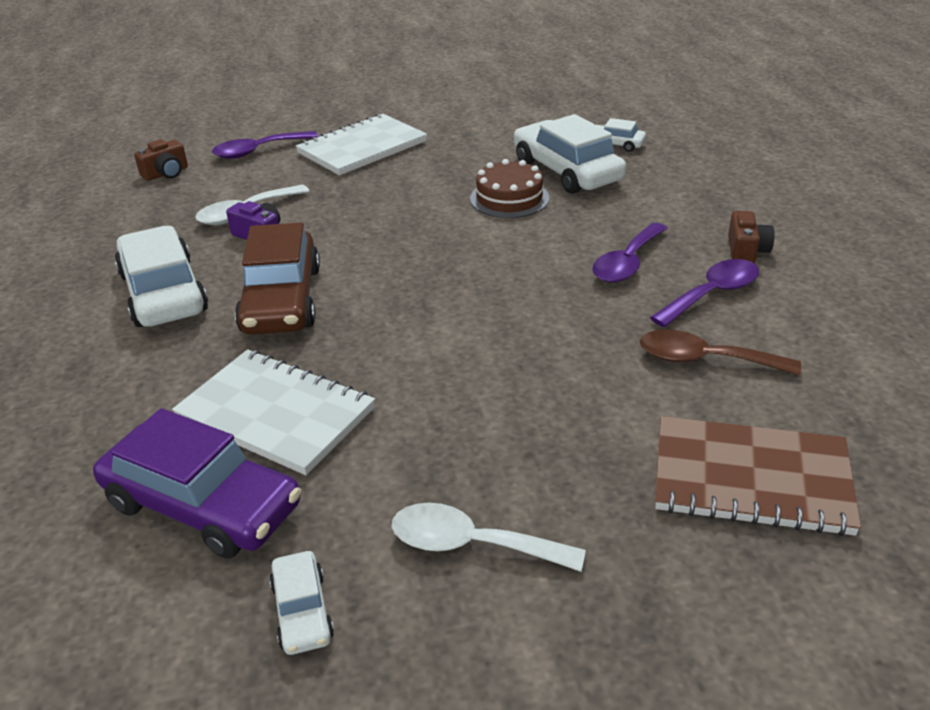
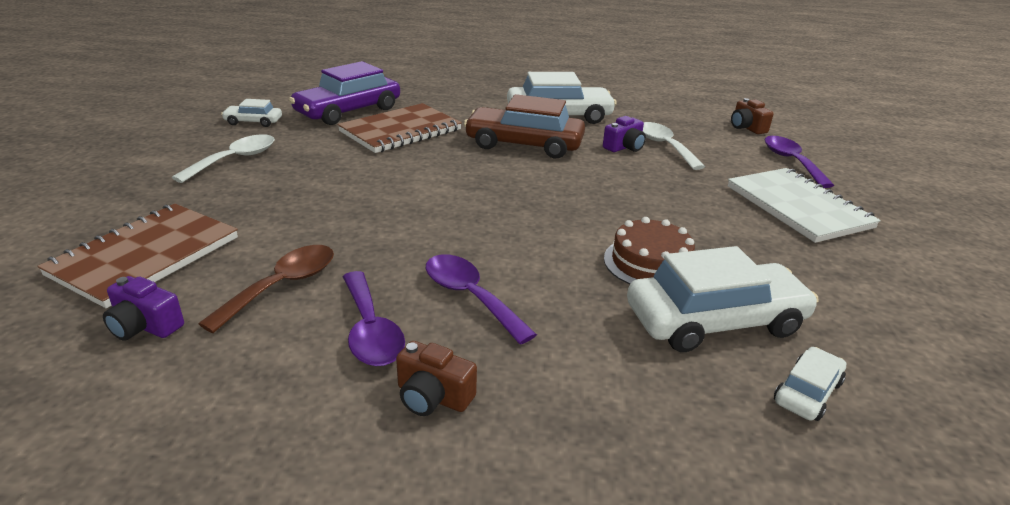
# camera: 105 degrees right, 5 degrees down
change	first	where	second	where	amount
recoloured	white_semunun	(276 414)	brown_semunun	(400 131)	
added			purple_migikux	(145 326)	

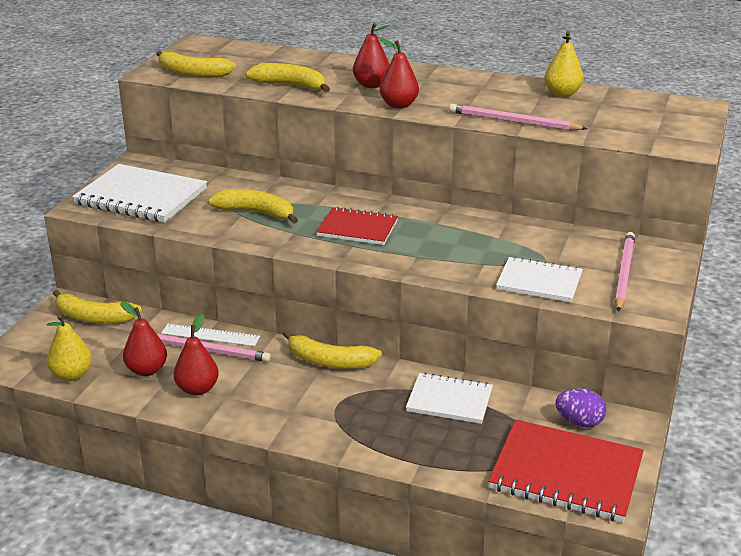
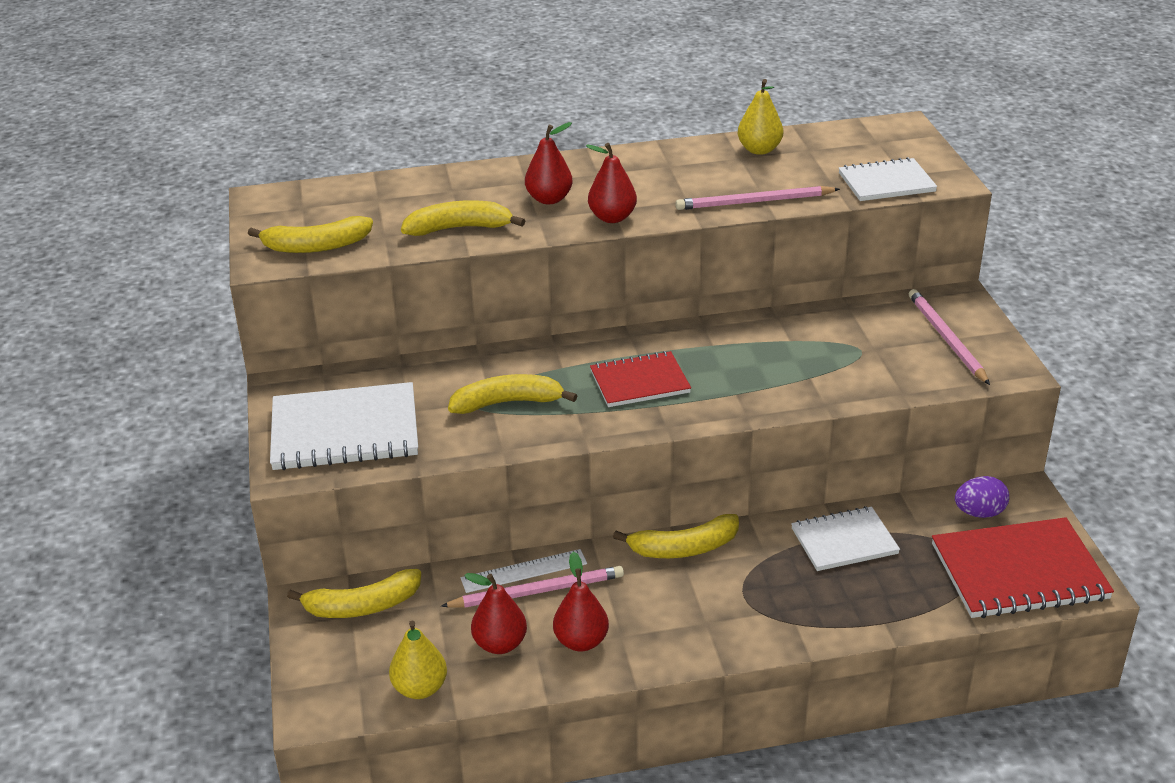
# camera: 30 degrees left, 5 degrees up
change	first	where	second	where	amount
moved	white_semunun	(539 282)		(886 183)	

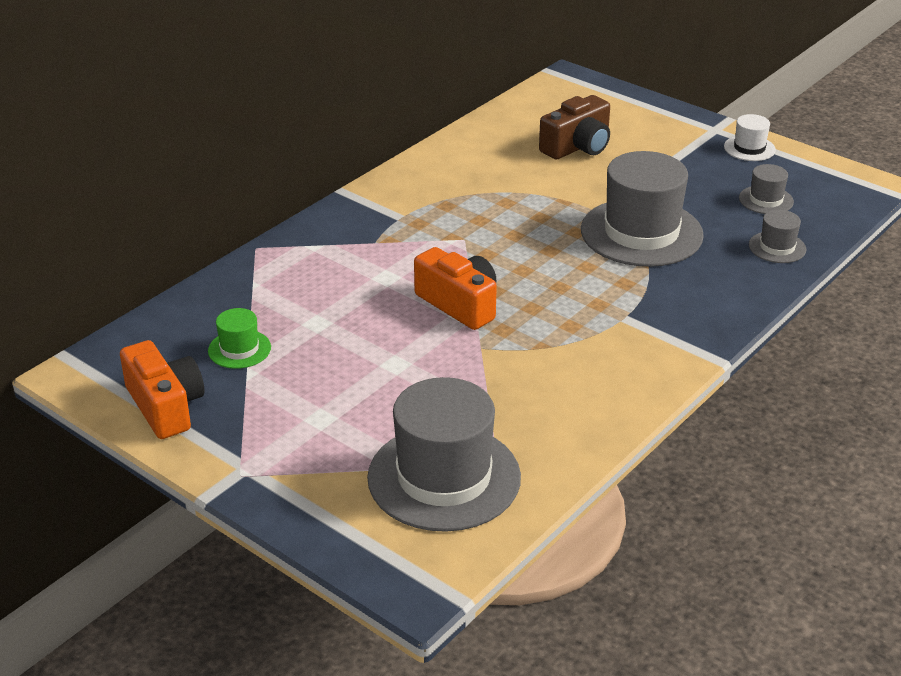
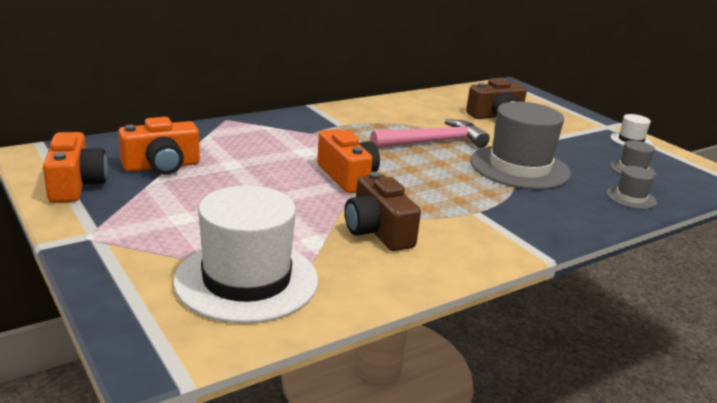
# camera: 15 degrees right, 10 degrees down
change	first	where	second	where	amount
replaced	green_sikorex	(239 349)	orange_migikux	(162 166)	
recoloured	grey_sikorex	(444 477)	white_sikorex	(246 280)	
added			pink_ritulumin	(433 142)	
added			brown_migikux	(378 231)	

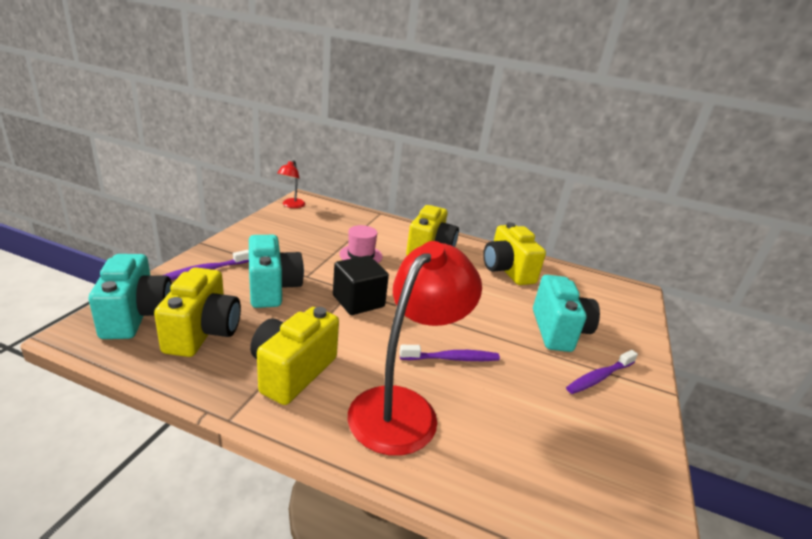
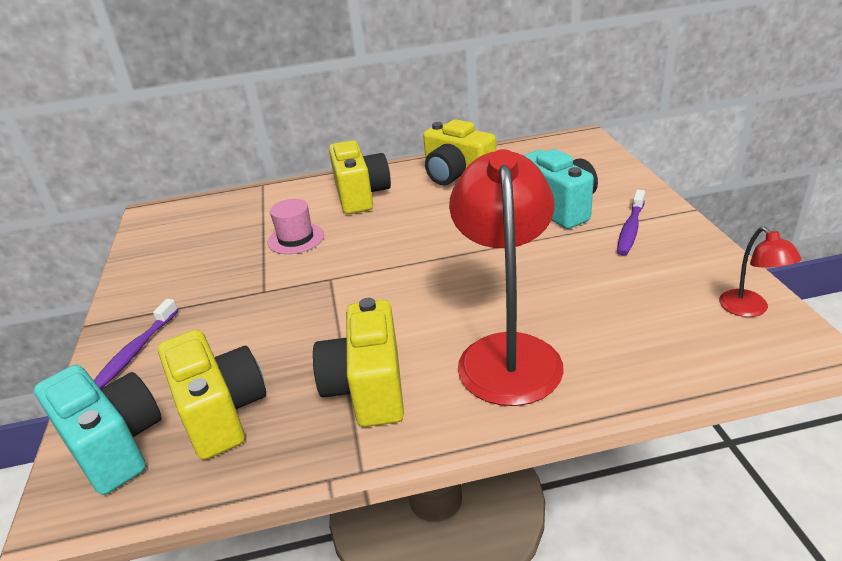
# camera: 25 degrees left, 5 degrees up
change	first	where	second	where	amount
moved	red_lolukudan	(291 205)		(750 309)	
removed	turquoise_migikux	(272 288)			
removed	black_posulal	(358 301)			
removed	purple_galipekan	(452 358)			

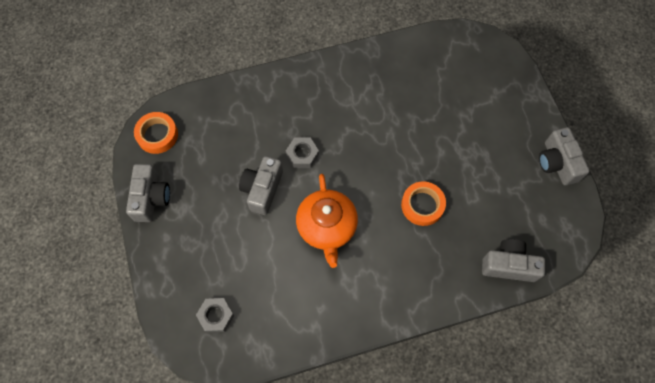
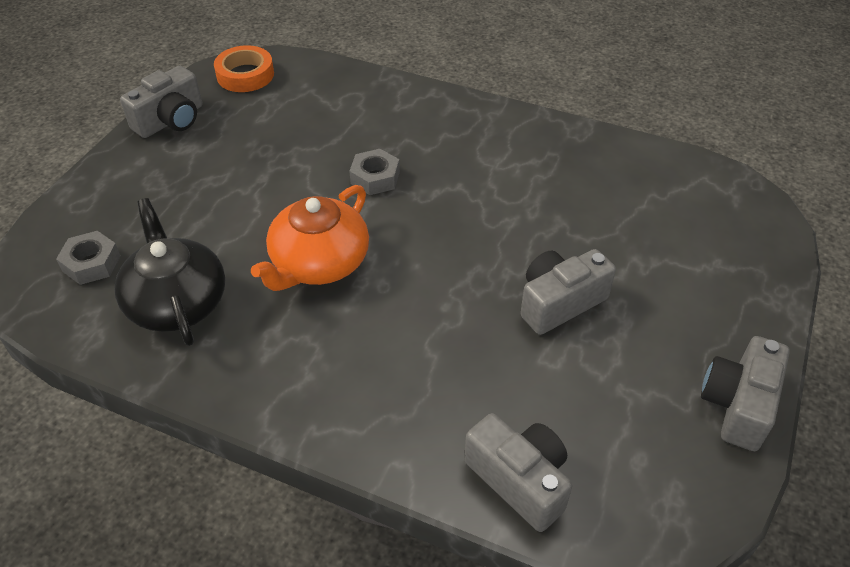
# camera: 40 degrees right, 20 degrees down
change	first	where	second	where	amount
moved	grey_migikux	(262 189)		(559 302)	
removed	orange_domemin	(422 205)			
added			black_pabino	(177 302)	

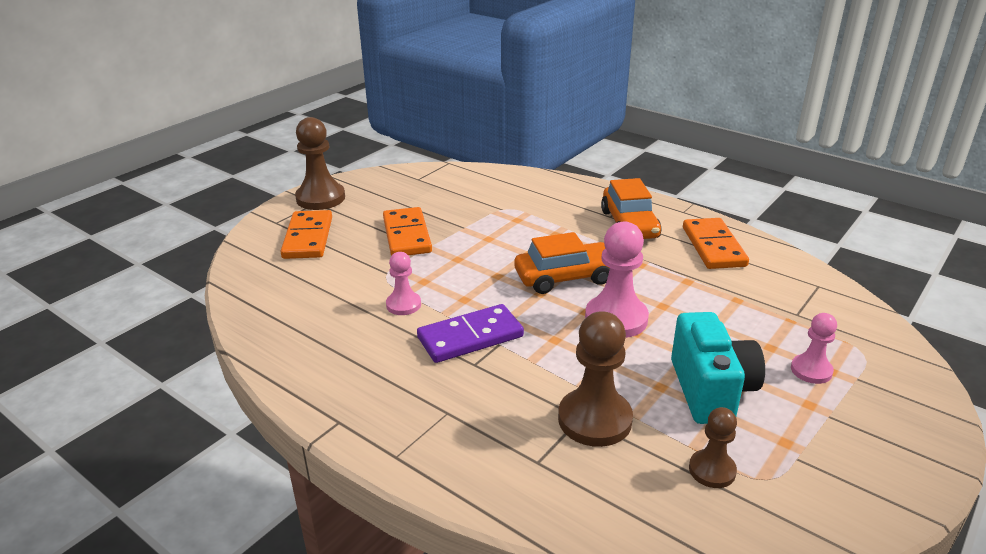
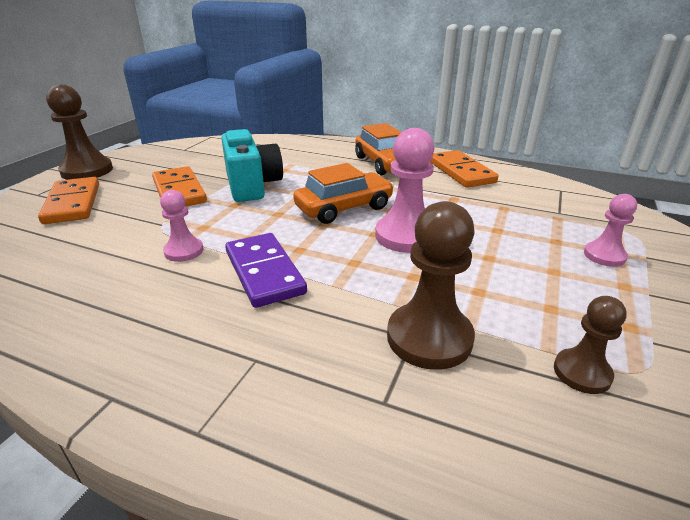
# camera: 15 degrees left, 0 degrees up
change	first	where	second	where	amount
turned	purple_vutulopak	(470 337)		(264 272)	75 degrees counterclockwise
moved	turquoise_migikux	(711 390)		(252 186)	

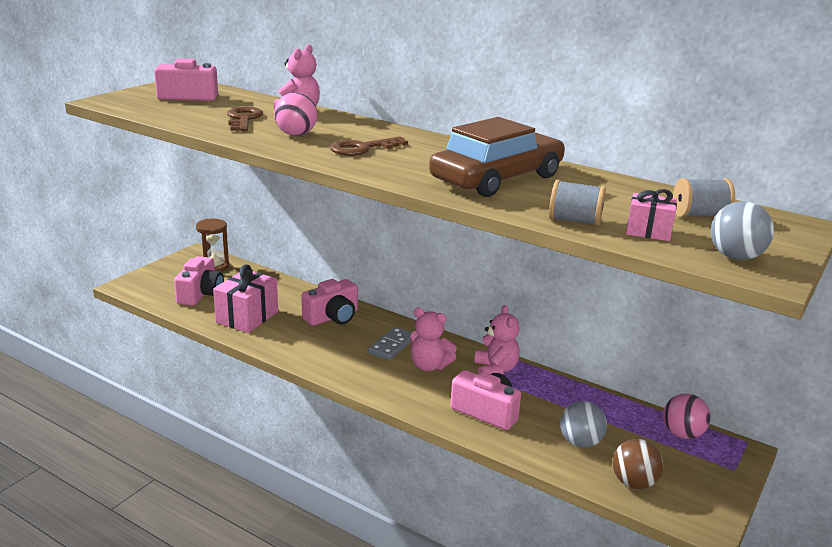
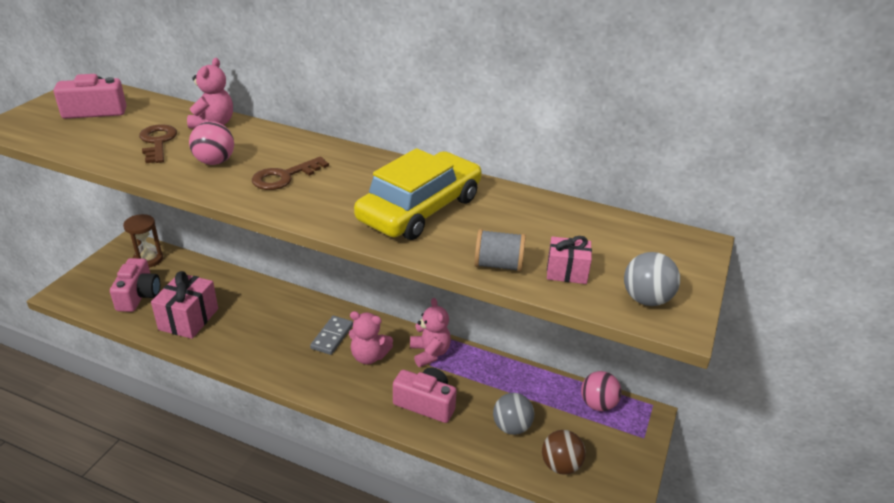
# camera: 10 degrees left, 10 degrees up
change	first	where	second	where	amount
recoloured	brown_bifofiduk	(497 178)	yellow_bifofiduk	(420 209)	
removed	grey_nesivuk	(699 215)			
removed	pink_migikux	(332 317)			

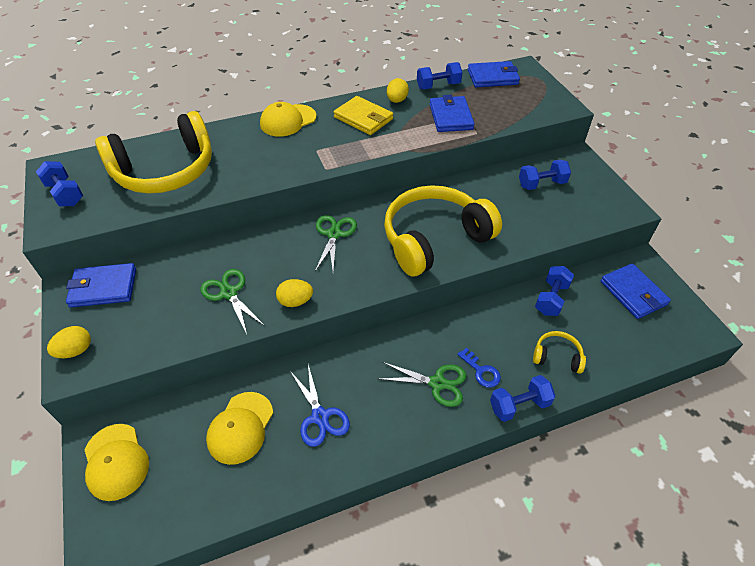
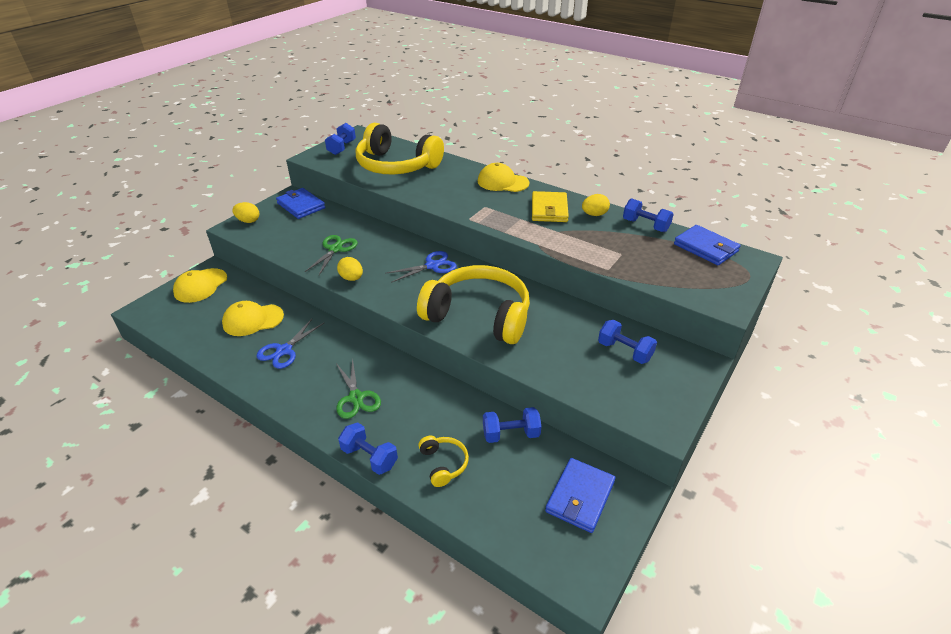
# camera: 55 degrees right, 10 degrees down
change	first	where	second	where	amount
removed	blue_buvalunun	(450 117)			
recoloured	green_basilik	(334 234)	blue_basilik	(432 266)	
removed	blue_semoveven	(481 371)			

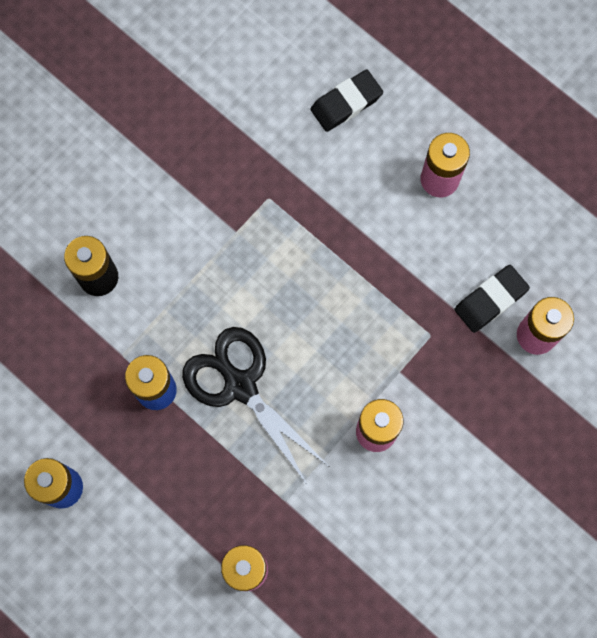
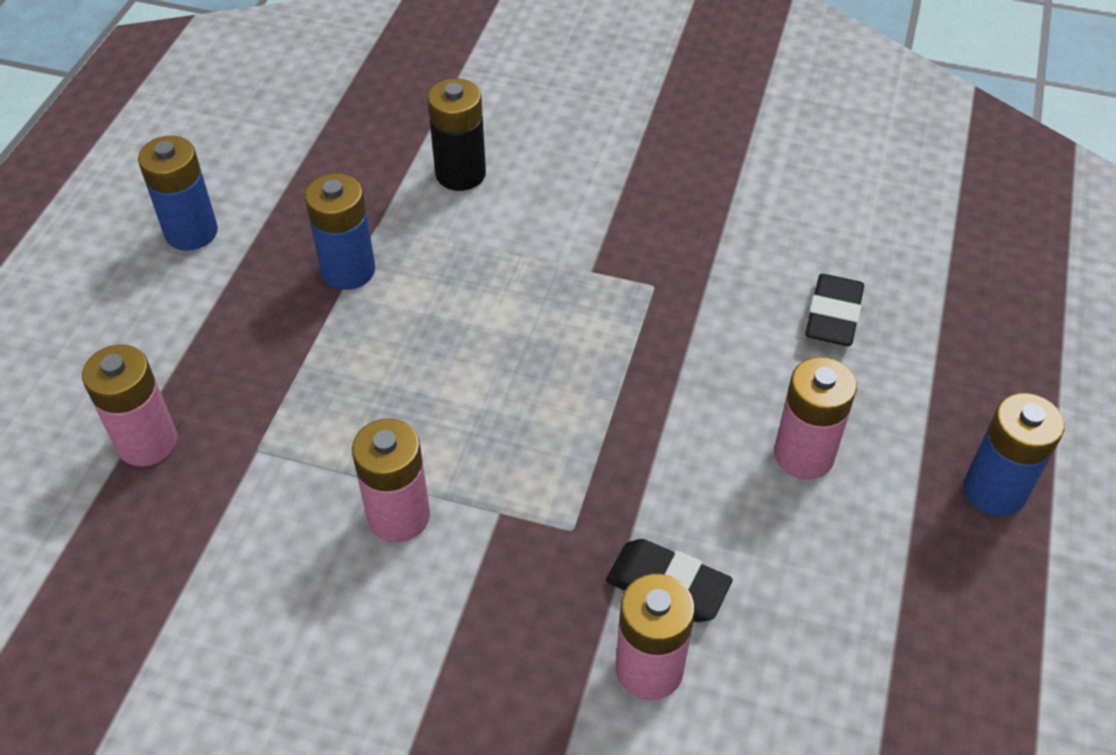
# camera: 65 degrees right, 25 degrees down
change	first	where	second	where	amount
turned	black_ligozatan	(346 103)		(833 316)	75 degrees clockwise
removed	black_basilik	(240 385)			
added			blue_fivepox	(994 490)	

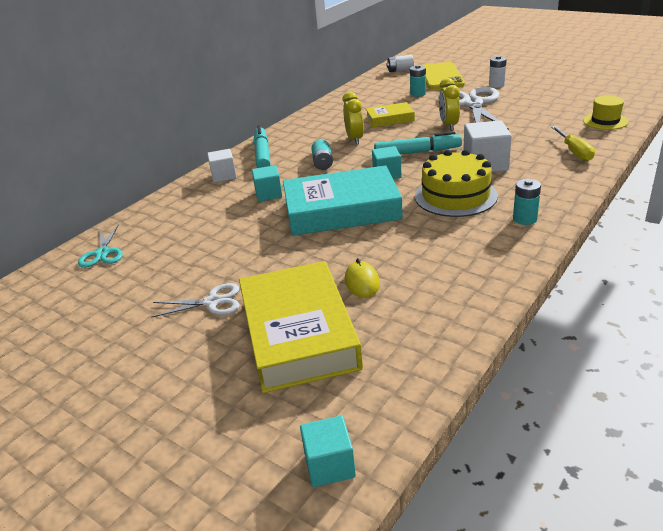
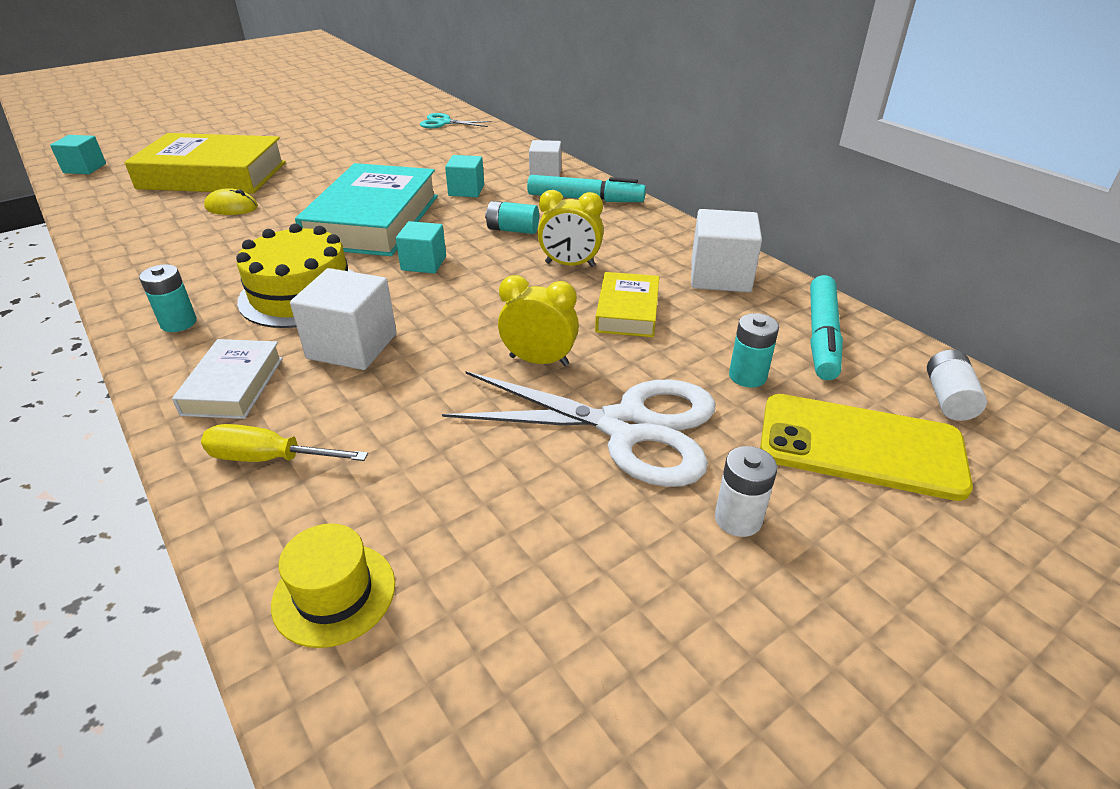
# camera: 105 degrees right, 5 degrees up
change	first	where	second	where	amount
moved	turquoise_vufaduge	(417 152)		(822 336)	
removed	white_basilik	(213 302)			
added			white_posulal	(720 276)	
added			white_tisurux	(233 385)	

